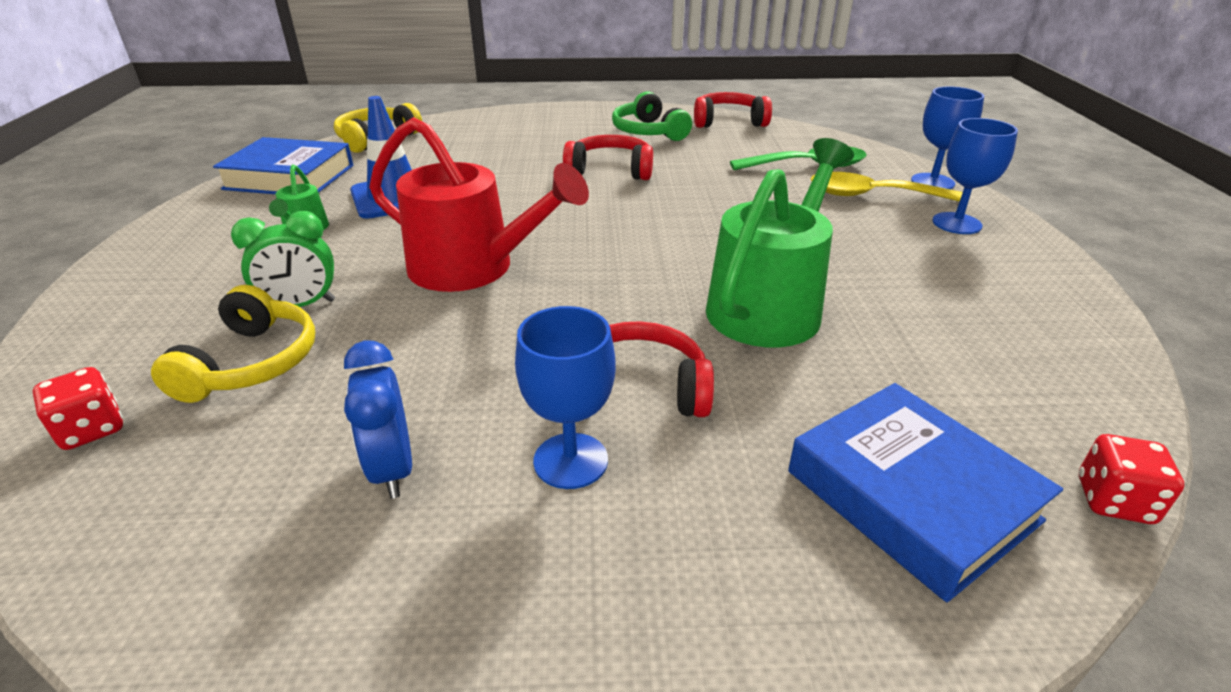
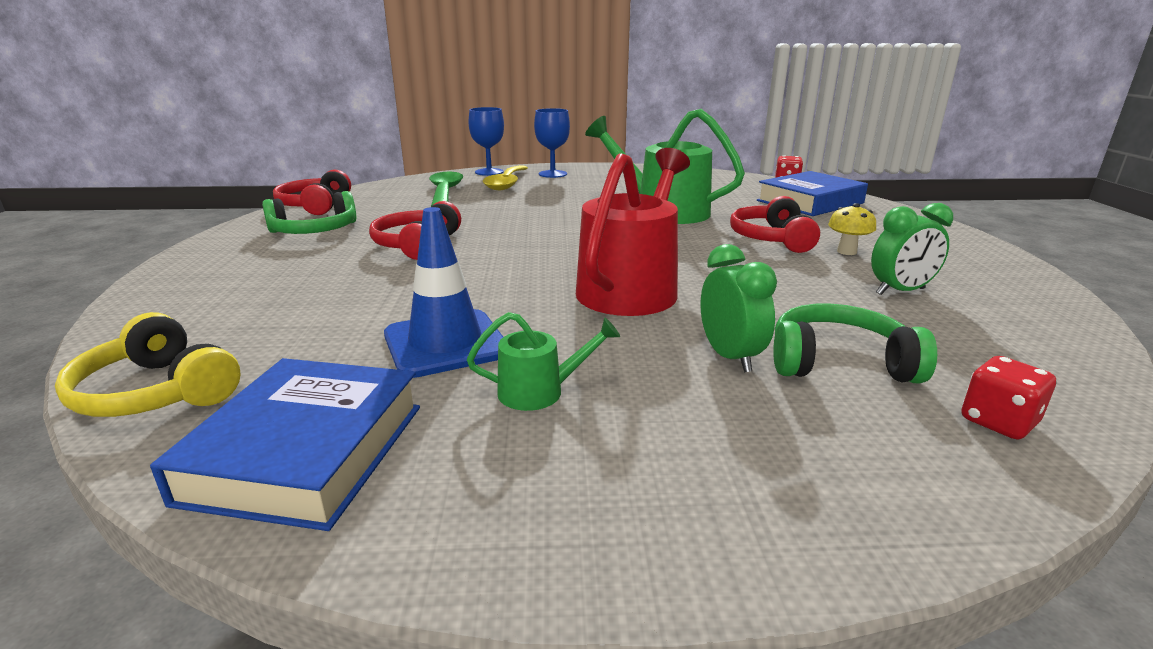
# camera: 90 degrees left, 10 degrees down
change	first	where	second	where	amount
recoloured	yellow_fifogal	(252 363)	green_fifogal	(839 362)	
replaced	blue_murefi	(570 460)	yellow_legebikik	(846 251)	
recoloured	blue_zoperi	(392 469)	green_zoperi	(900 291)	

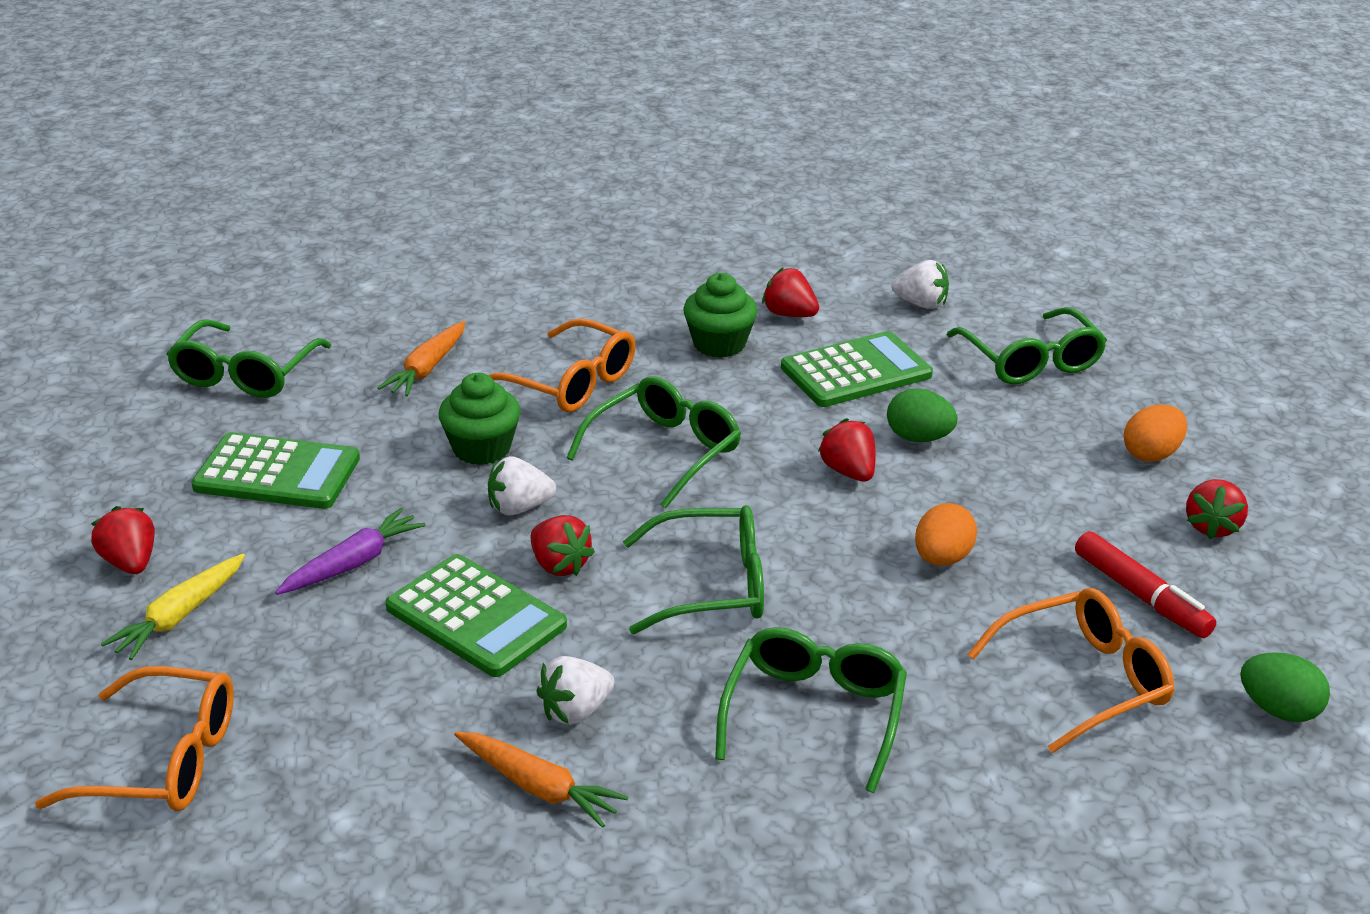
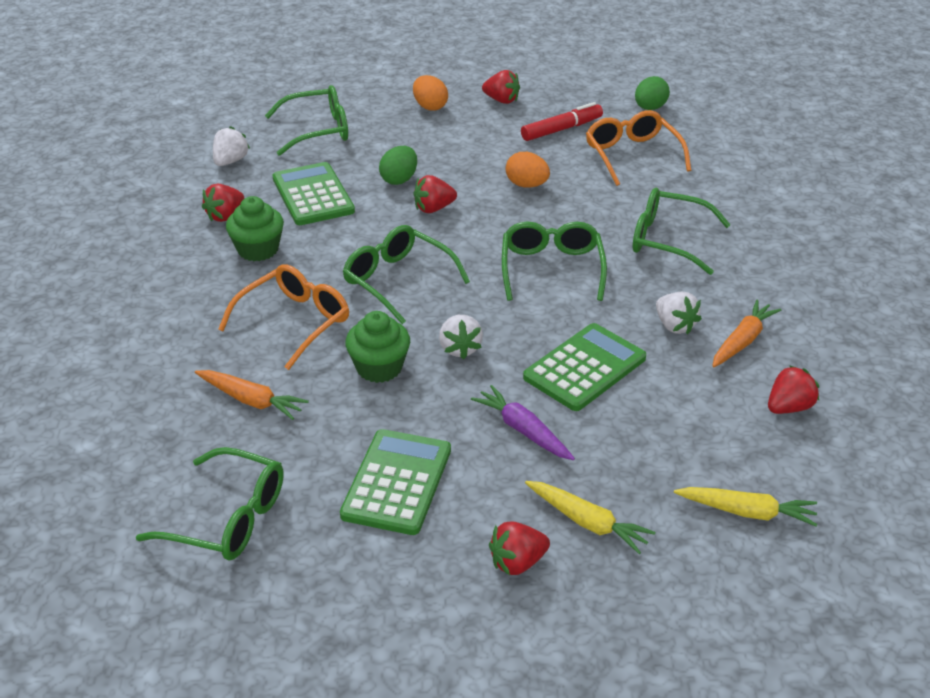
# camera: 85 degrees left, 5 degrees up
change	first	where	second	where	amount
moved	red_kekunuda	(559 565)		(789 407)	
replaced	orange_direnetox	(163 761)	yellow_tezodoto	(746 512)	

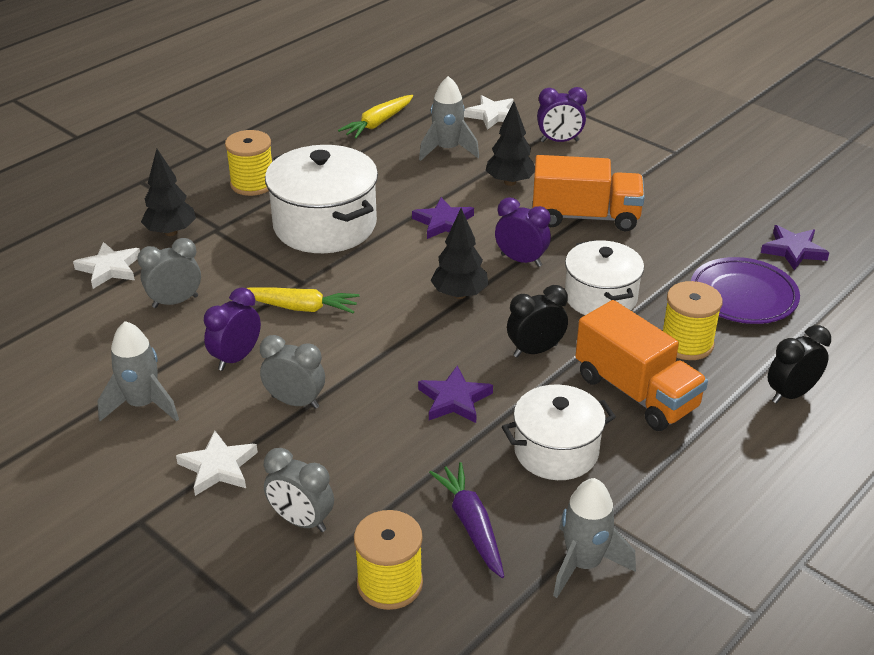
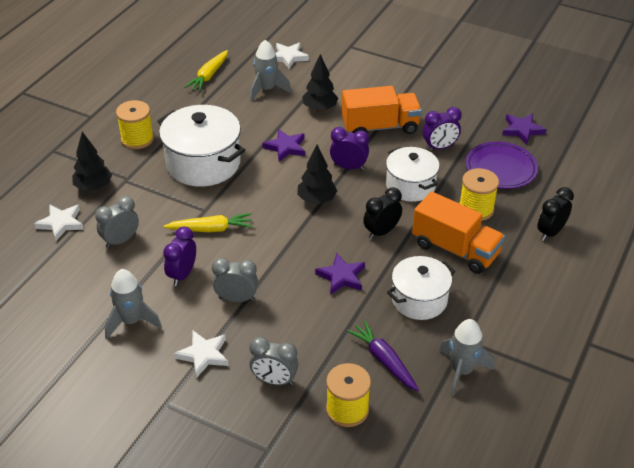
# camera: 15 degrees left, 5 degrees up
change	first	where	second	where	amount
moved	purple_zoperi	(559 141)		(439 147)	

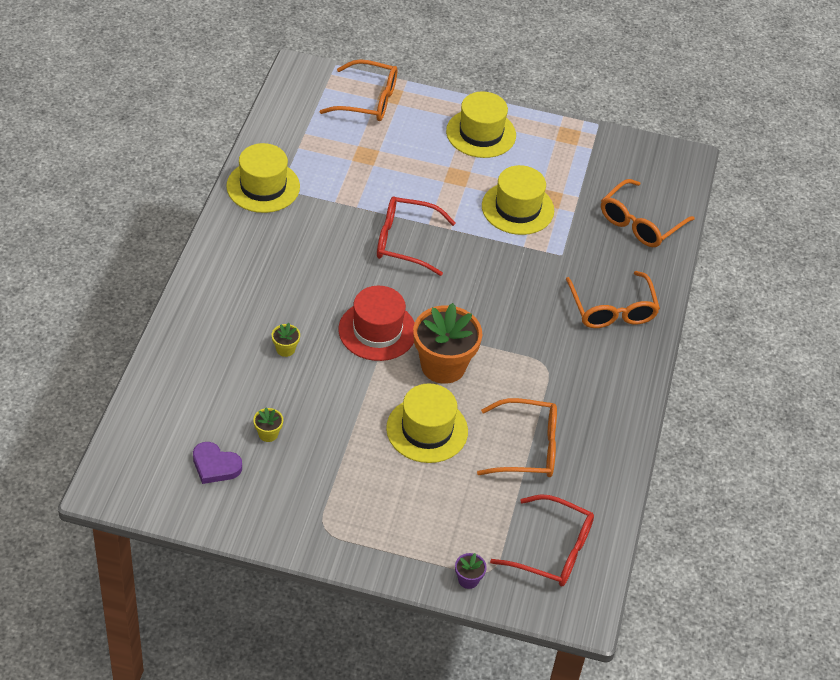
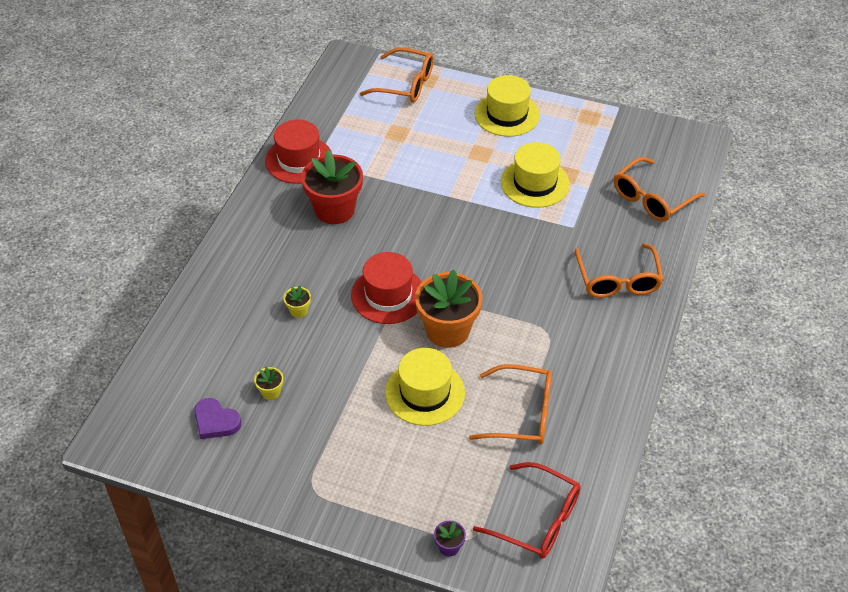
# camera: 10 degrees right, 0 degrees up
change	first	where	second	where	amount
recoloured	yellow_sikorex	(263 186)	red_sikorex	(299 160)	
removed	red_direnetox	(405 242)			
added			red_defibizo	(334 210)	

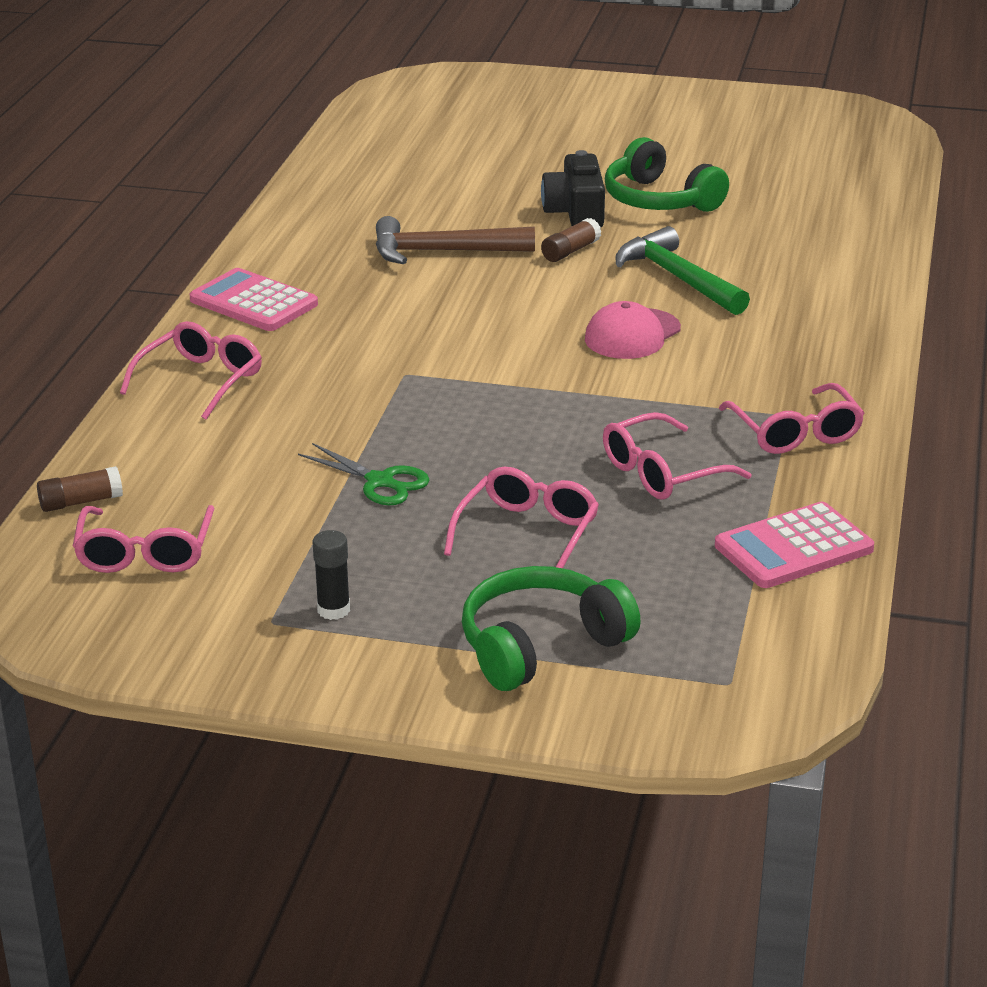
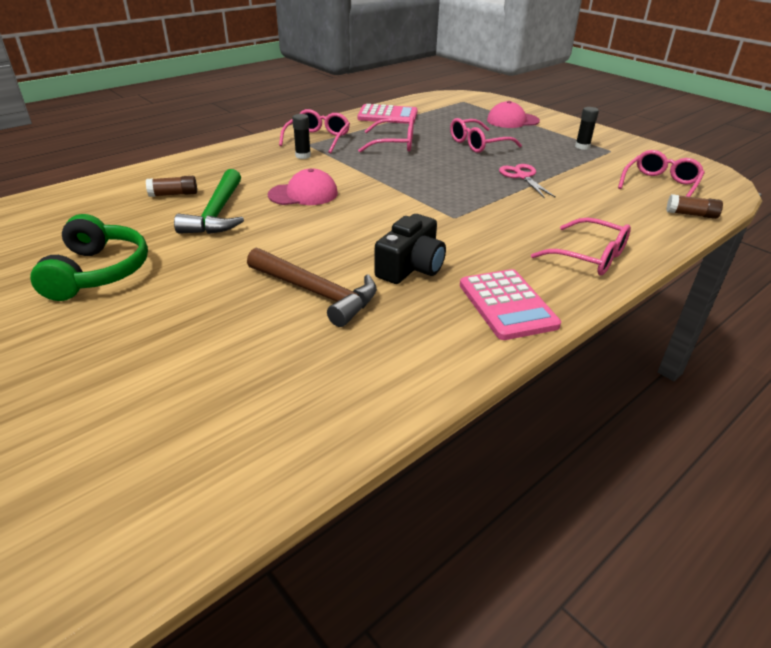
# camera: 145 degrees left, 5 degrees up
change	first	where	second	where	amount
moved	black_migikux	(576 212)		(411 267)	
moved	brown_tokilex	(570 251)		(174 194)	
turned	pink_direnetox	(200 381)		(588 256)	120 degrees counterclockwise
recoloured	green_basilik	(380 481)	pink_basilik	(522 176)	
replaced	green_fifogal	(541 645)	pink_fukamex	(512 121)	
added			black_tokilex	(303 156)	

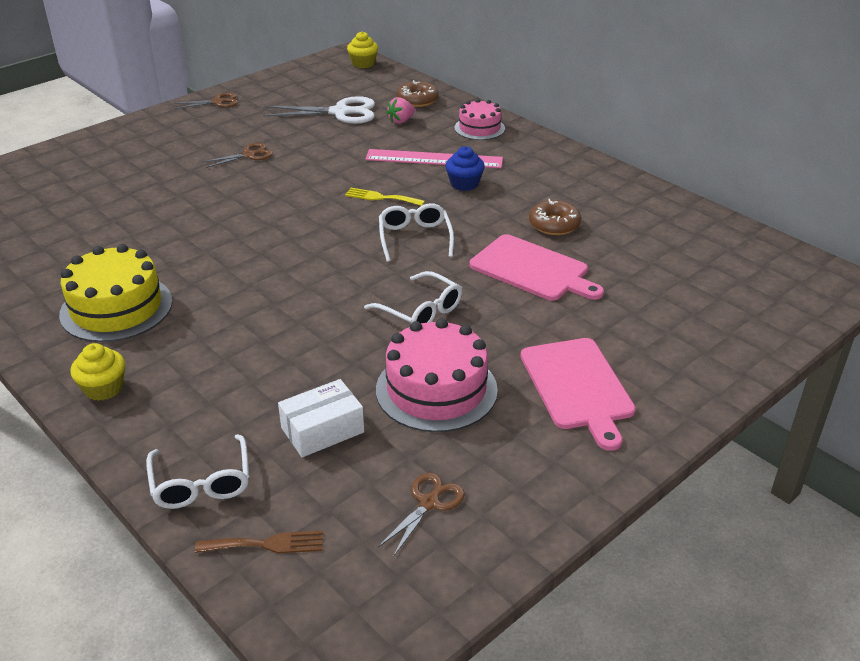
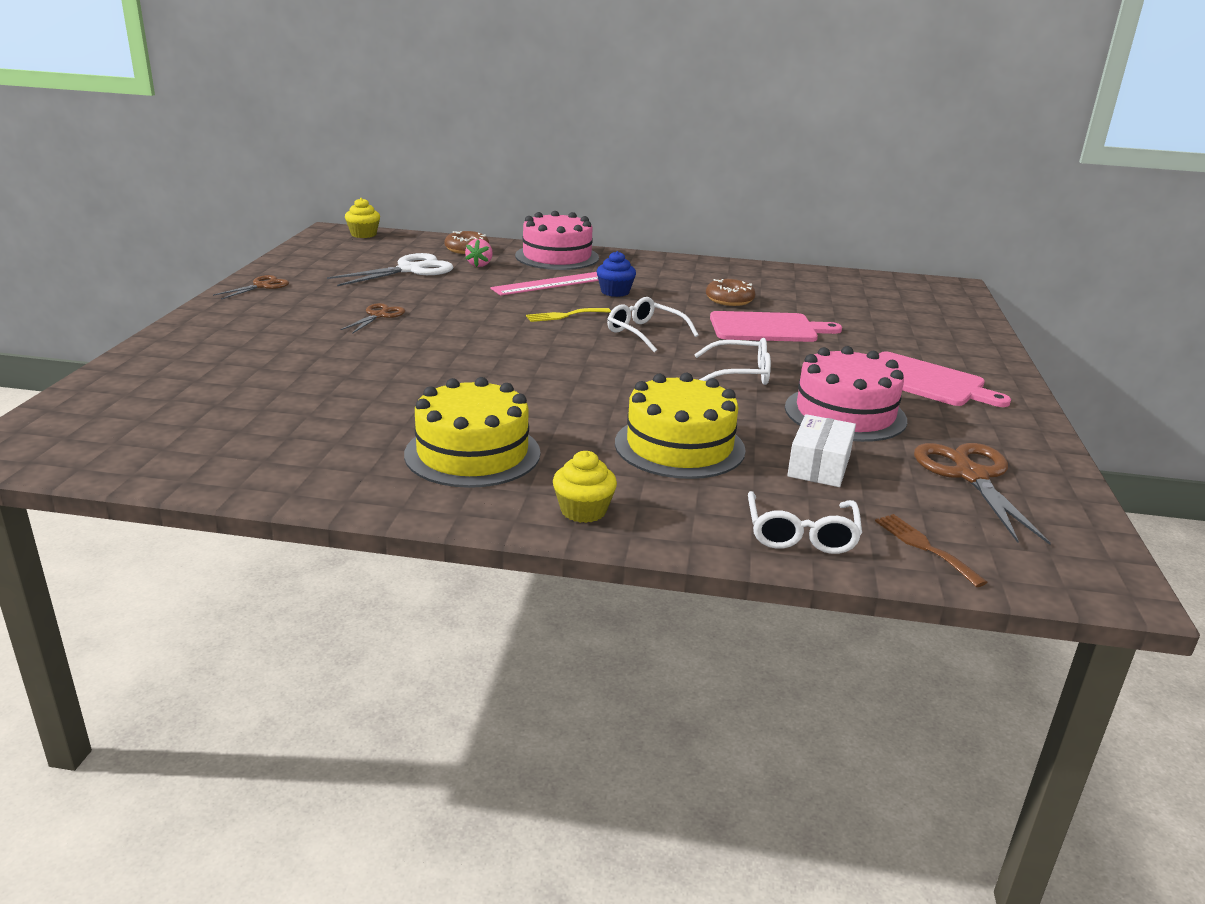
# camera: 40 degrees left, 10 degrees down
change	first	where	second	where	amount
resized	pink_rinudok	(479 128)		(557 257)	x1.62
turned	white_direnetox	(201 483)		(801 534)	60 degrees clockwise
resized	brown_basilik	(429 502)		(970 475)	x1.75
turned	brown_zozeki	(266 544)		(924 547)	75 degrees counterclockwise
added			yellow_rinudok	(679 446)	

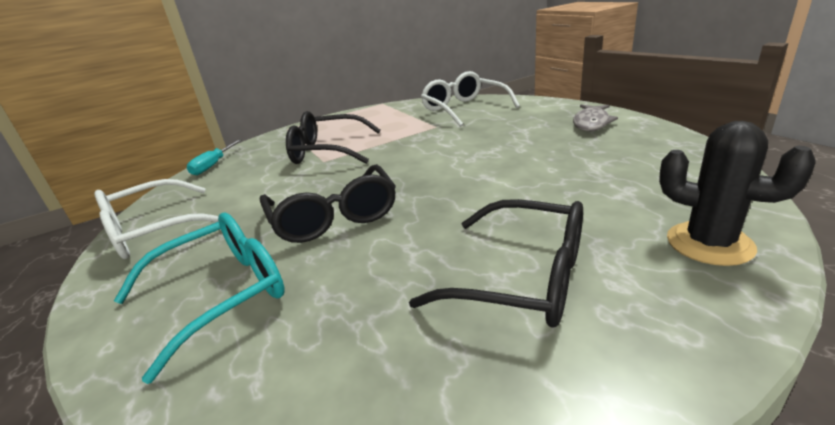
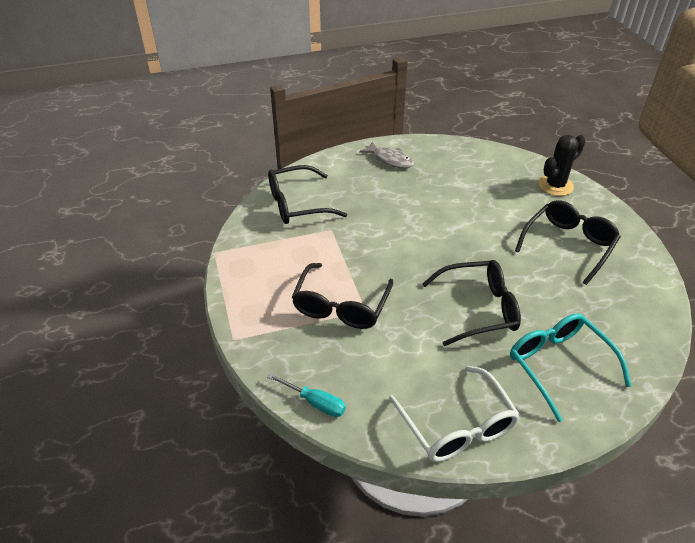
# camera: 80 degrees left, 15 degrees up
change	first	where	second	where	amount
recoloured	white_direnetox	(464 109)	black_direnetox	(298 204)	

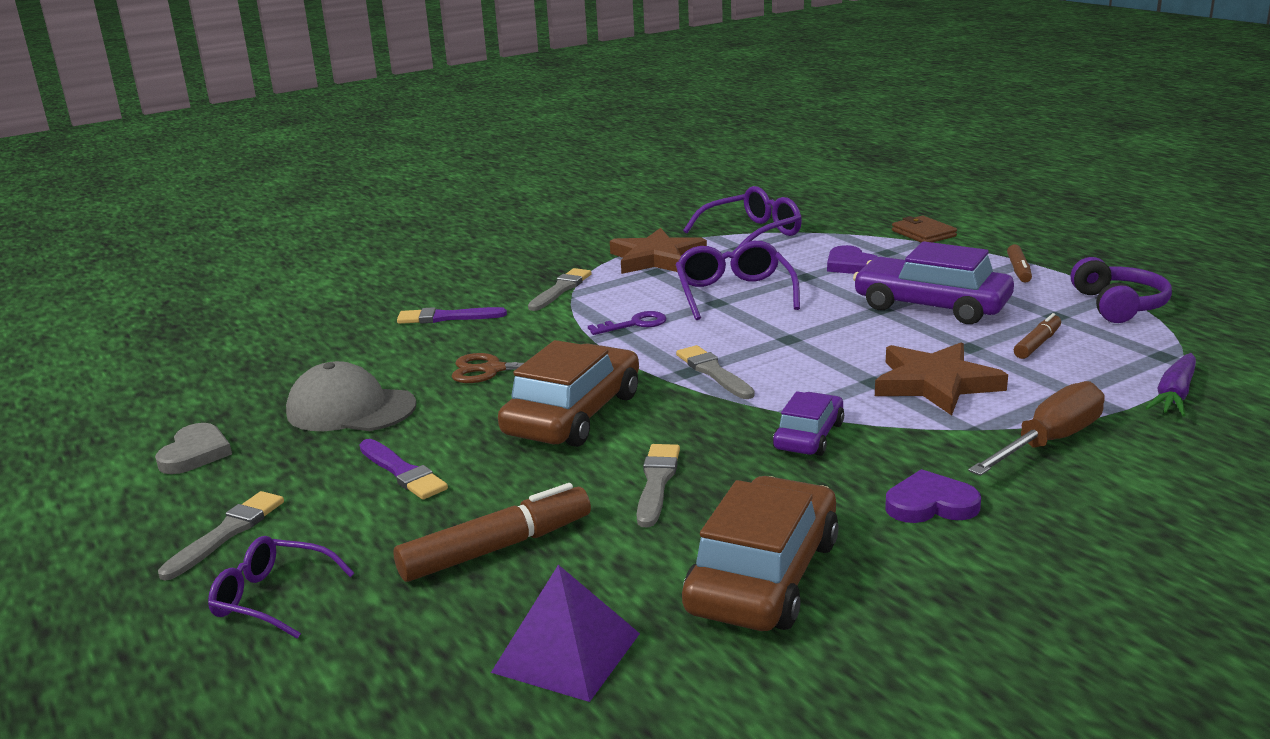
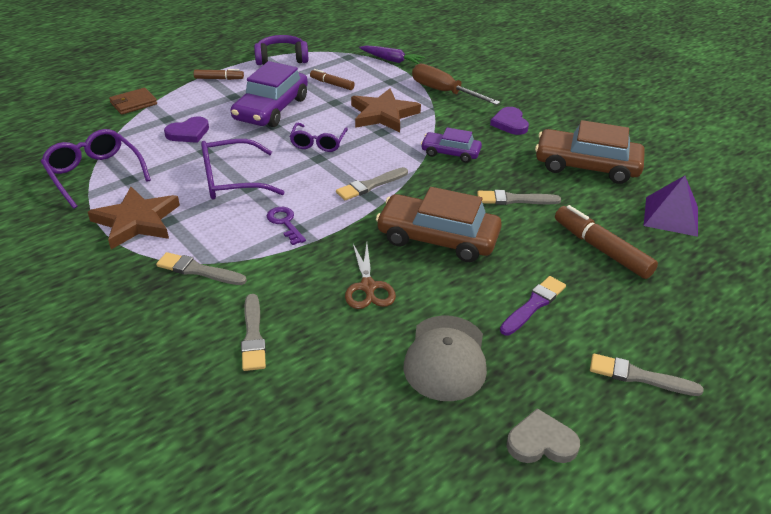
# camera: 100 degrees left, 15 degrees up
change	first	where	second	where	amount
recoloured	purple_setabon	(446 317)	grey_setabon	(253 336)	
moved	purple_direnetox	(272 598)		(318 143)	

